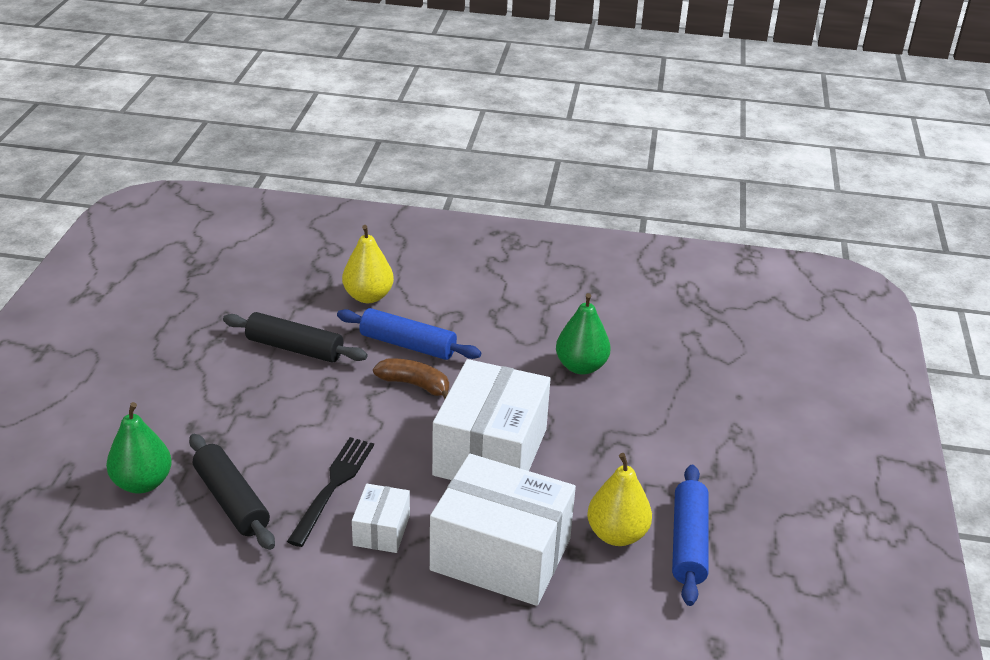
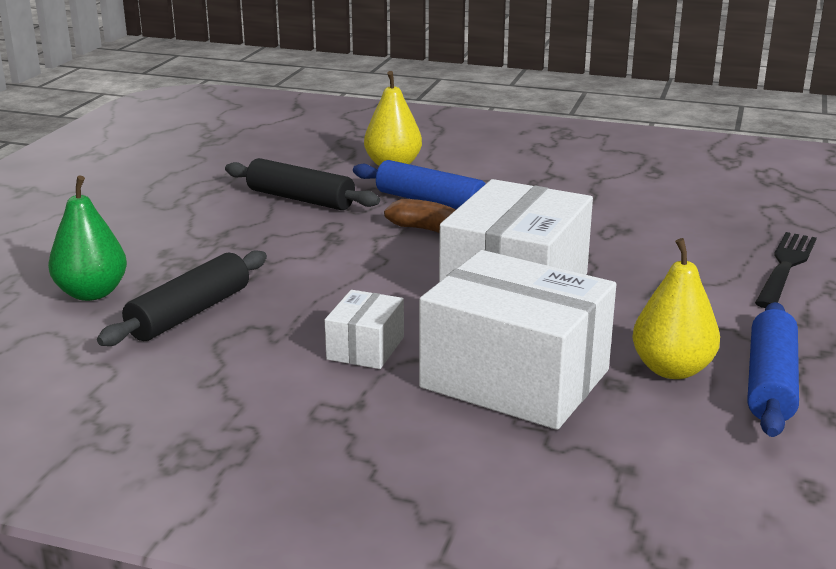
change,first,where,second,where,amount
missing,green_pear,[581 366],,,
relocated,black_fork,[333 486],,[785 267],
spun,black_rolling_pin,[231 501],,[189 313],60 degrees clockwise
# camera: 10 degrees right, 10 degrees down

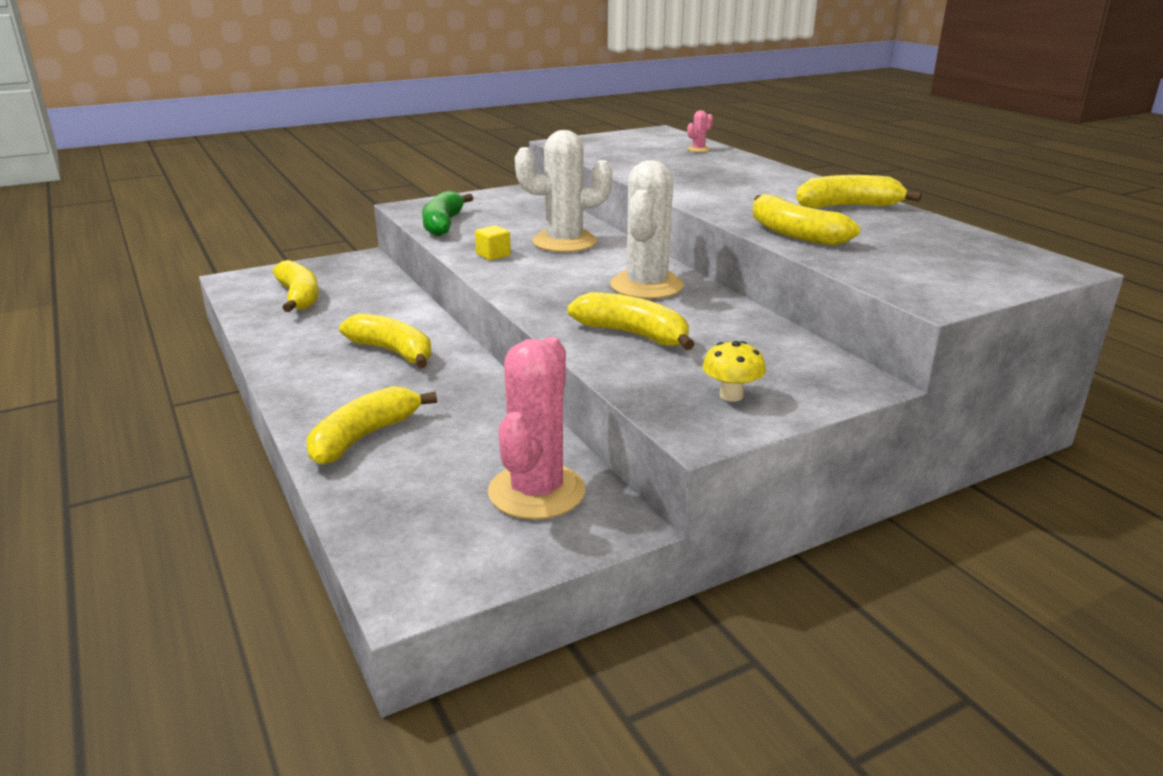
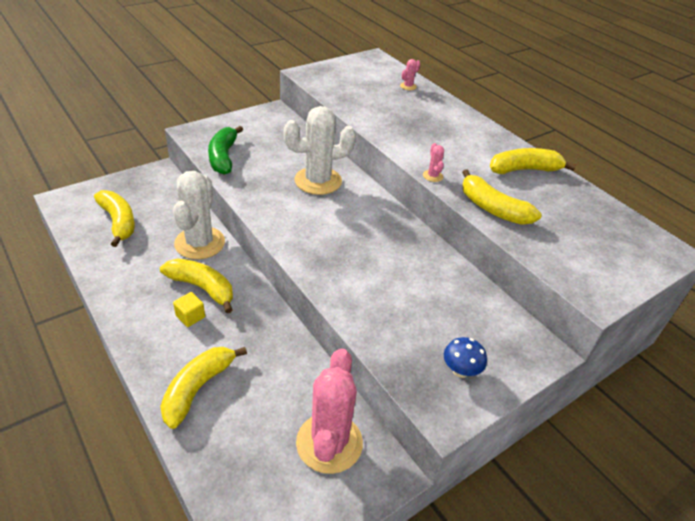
change,first,where,second,where,amount
missing,yellow_banana,[633 334],,,
appeared,,,pink_cactus,[432 176],
relocated,yellow_cube,[493 255],,[190 316],
relocated,white_cactus,[646 286],,[200 243],
colour,yellow_mushroom,[731 395],blue_mushroom,[460 371],
# camera: 10 degrees left, 15 degrees up

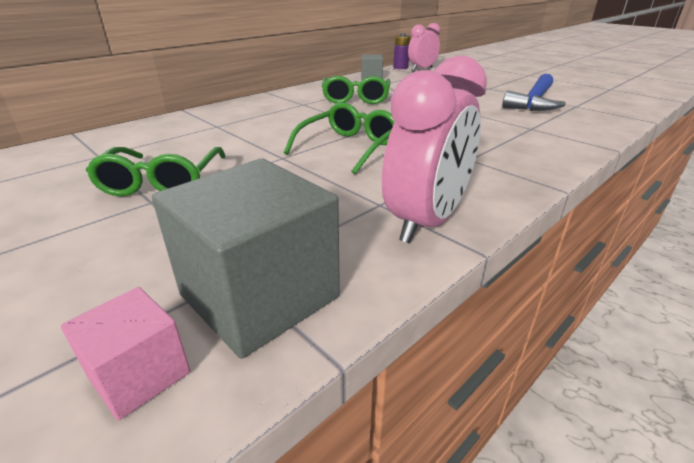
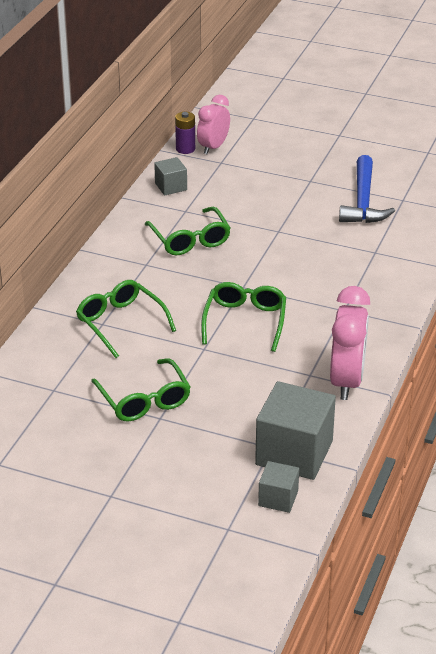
change,first,where,second,where,amount
appeared,,,green_glasses,[120 323],
colour,pink_cube,[139 374],grey_cube,[278 498],
# camera: 25 degrees left, 5 degrees up

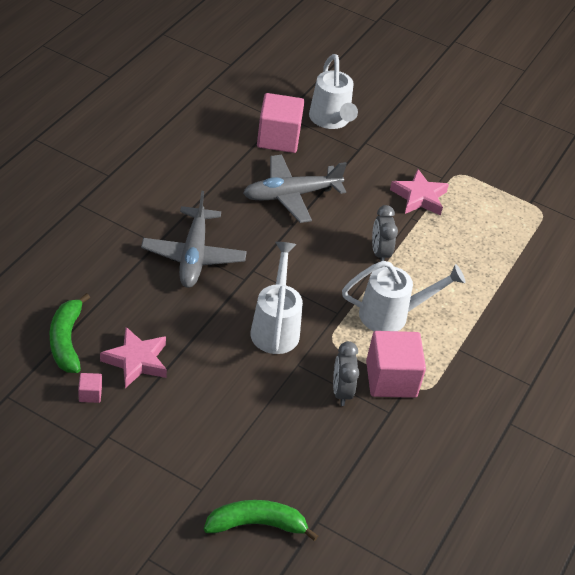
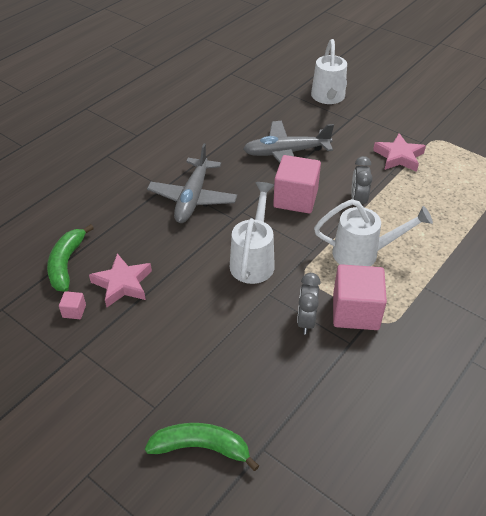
change,first,where,second,where,amount
relocated,pink_cube,[278 138],,[295 199],
# camera: 15 degrees right, 0 degrees up

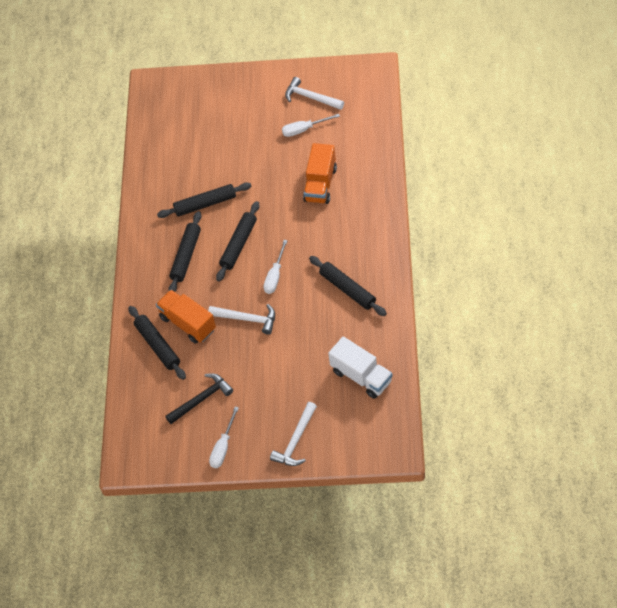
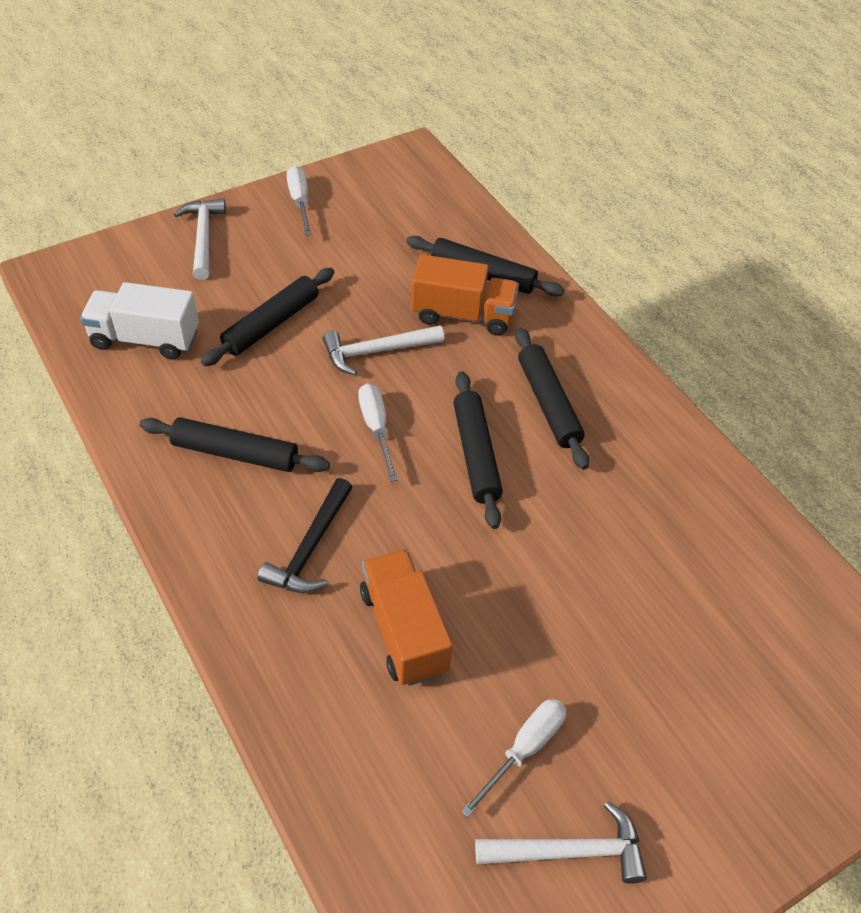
change,first,where,second,where,amount
relocated,black_rolling_pin,[205 204],,[271 324],
relocated,black_hammer,[202 399],,[310 548],
# camera: 140 degrees right, 5 degrees down

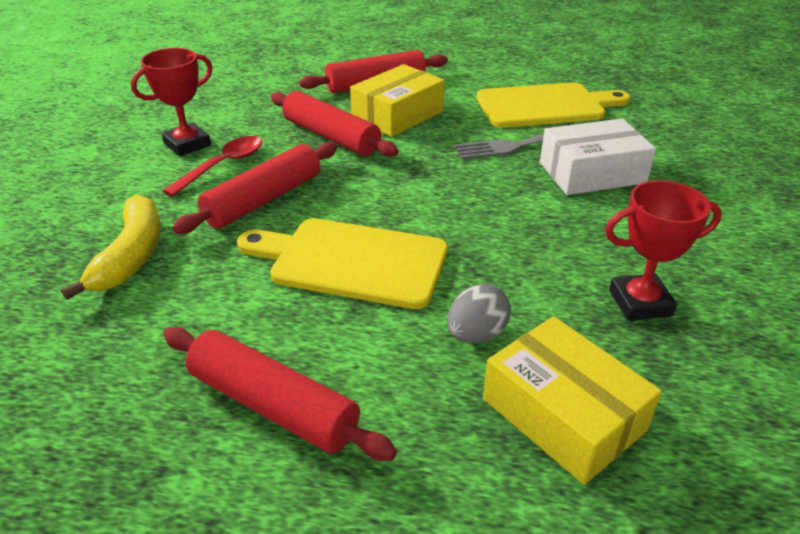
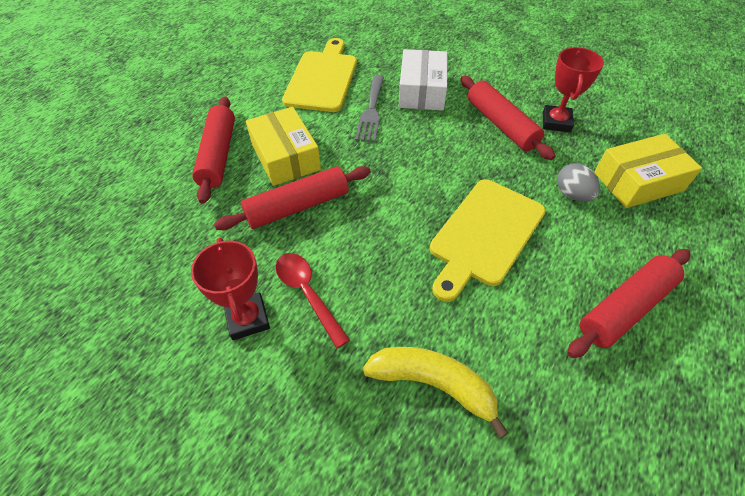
change,first,where,second,where,amount
relocated,red_rolling_pin,[264 200],,[501 125],
# camera: 70 degrees left, 15 degrees up

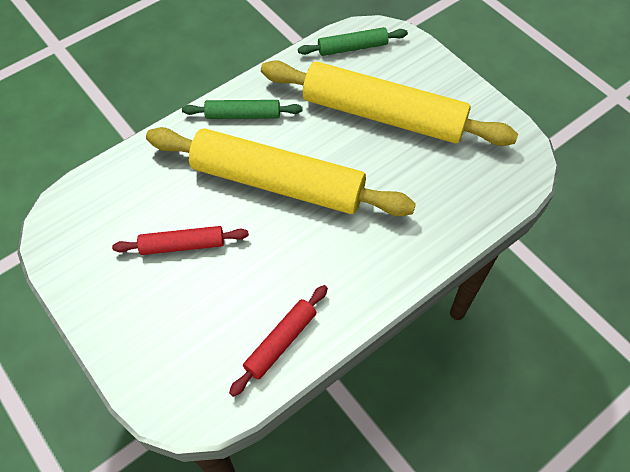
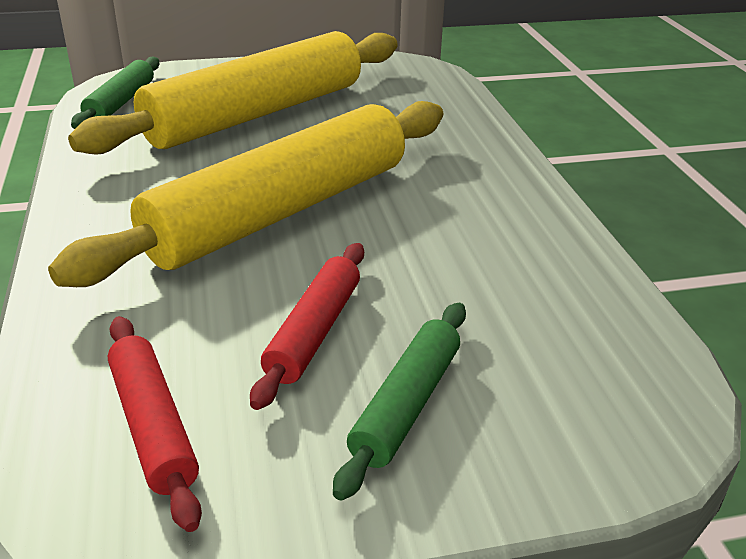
change,first,where,second,where,amount
relocated,green_rolling_pin,[243 115],,[407 405],
relocated,red_rolling_pin,[280 342],,[152 426],
# camera: 65 degrees left, 25 degrees down

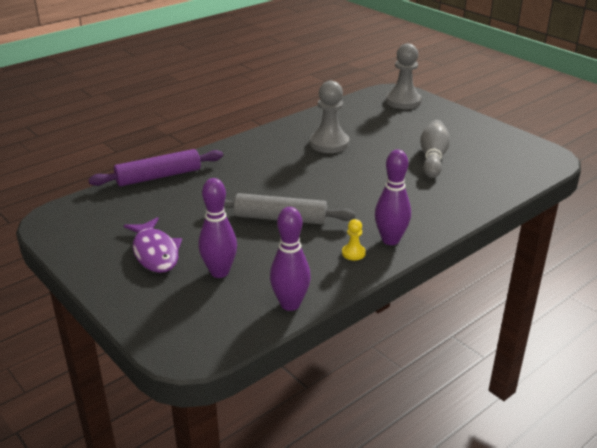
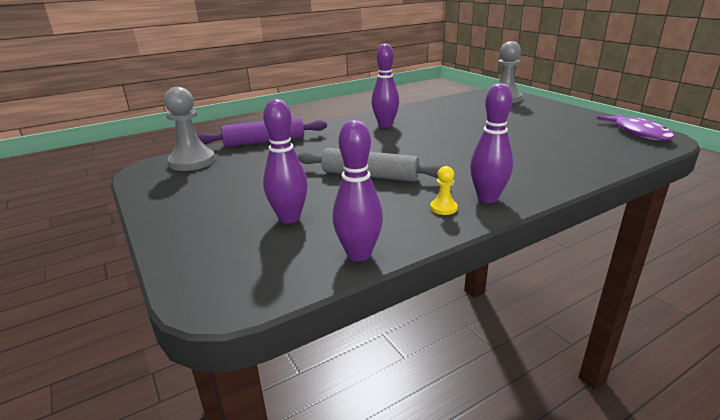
change,first,where,second,where,amount
missing,grey_bowling_pin,[433 158],,,
appeared,,,purple_bowling_pin,[385 125],
relocated,purple_fish,[155 252],,[638 133],
relocated,grey_pawn,[329 143],,[192 162],
# camera: 10 degrees right, 5 degrees down

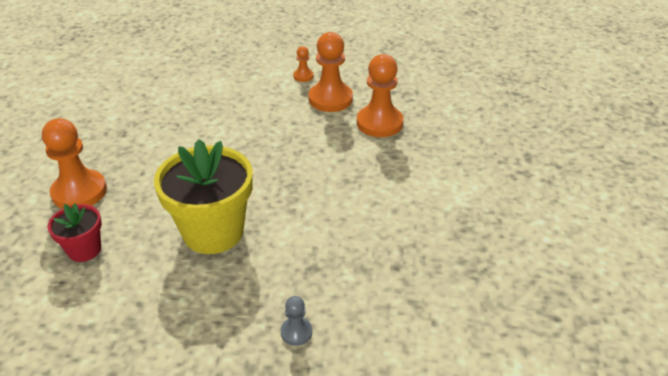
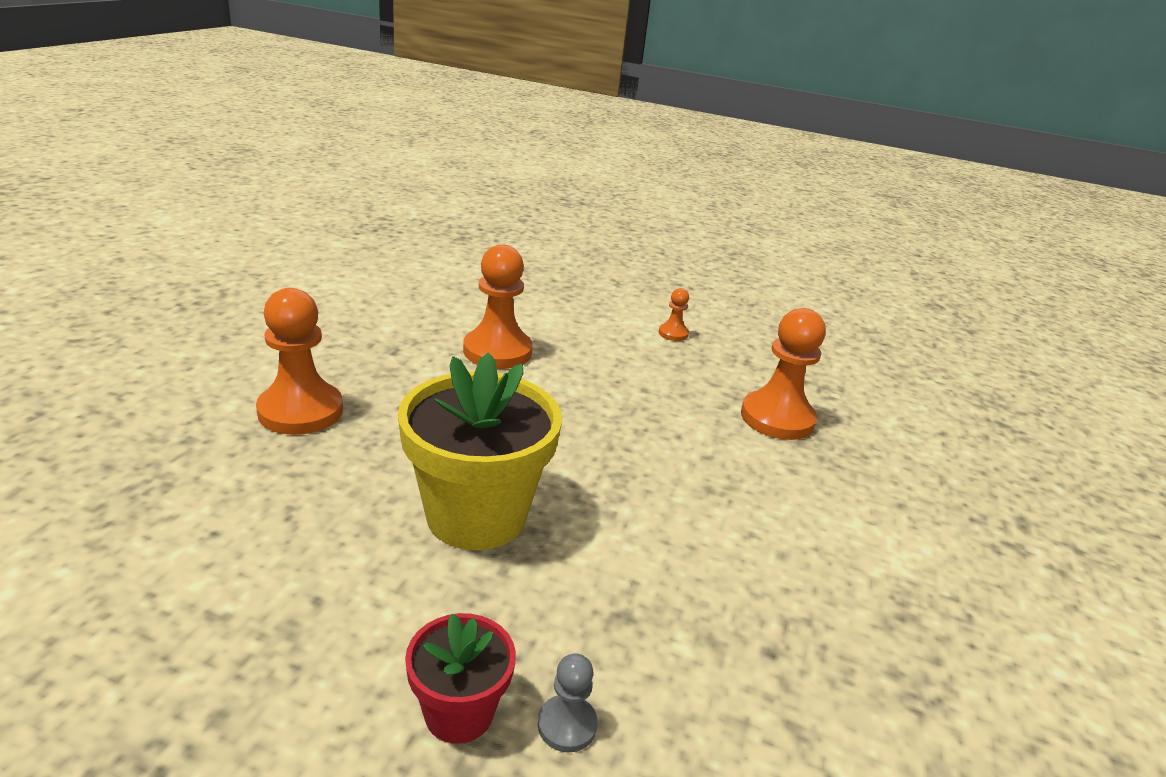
change,first,where,second,where,amount
relocated,red_flower_pot,[84 250],,[459 712],
relocated,orange_pawn,[330 99],,[497 351],
# camera: 10 degrees right, 10 degrees down

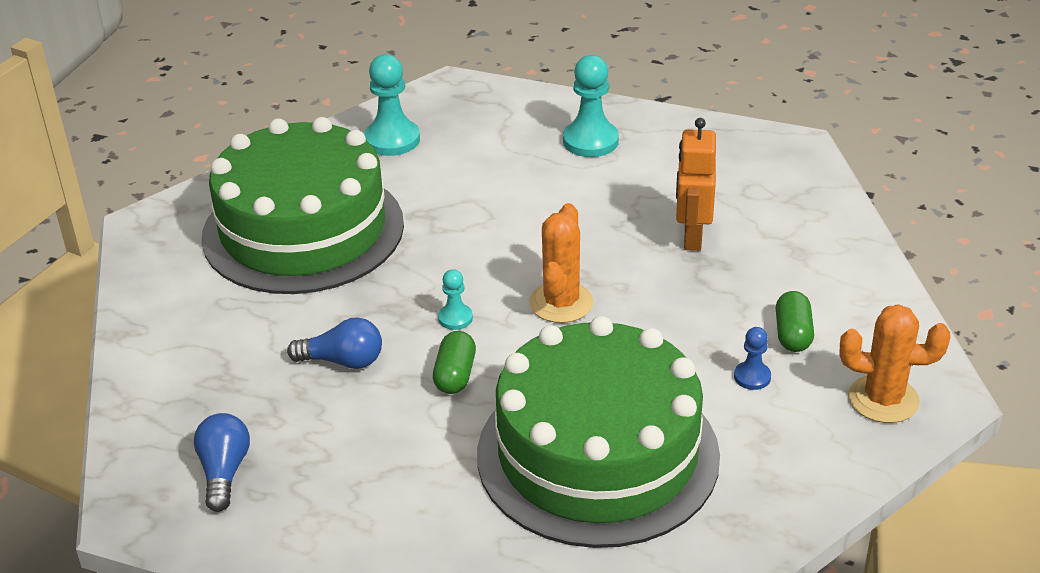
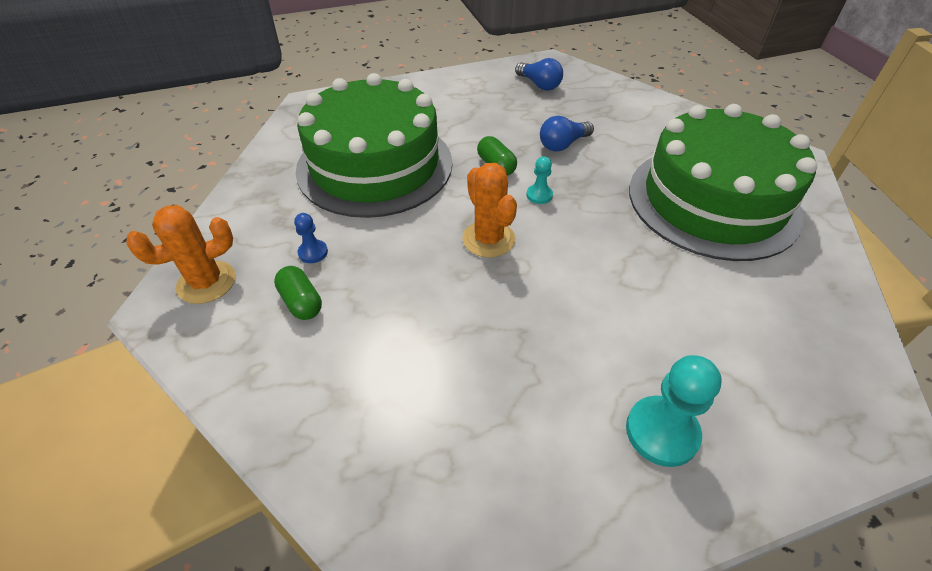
change,first,where,second,where,amount
missing,turquoise_pawn,[392 140],,,
missing,orange_robot,[692 237],,,
# camera: 140 degrees right, 10 degrees up

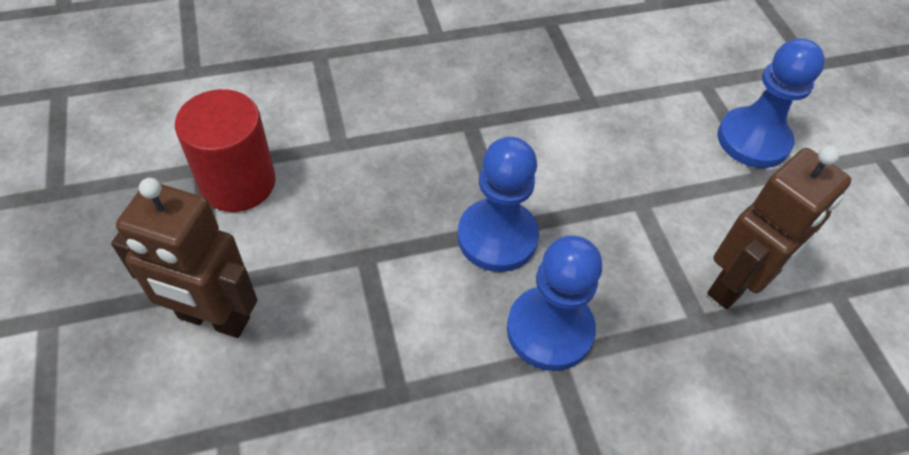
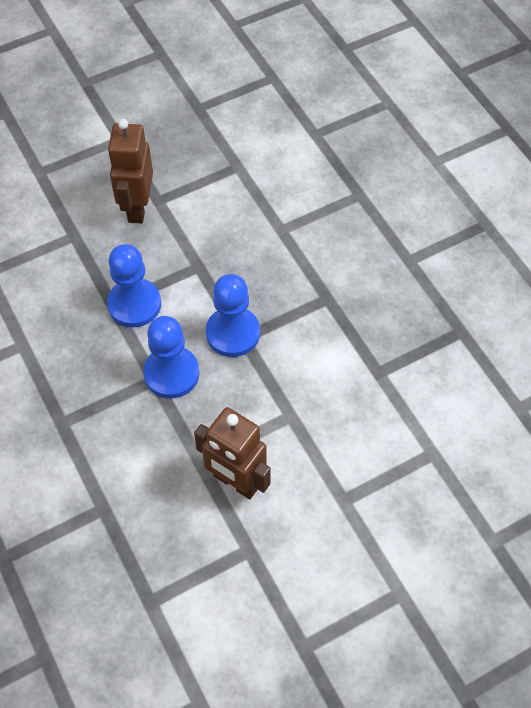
change,first,where,second,where,amount
missing,red_cylinder,[238 183],,,
relocated,blue_pawn,[753 140],,[134 304],
# camera: 80 degrees right, 5 degrees up

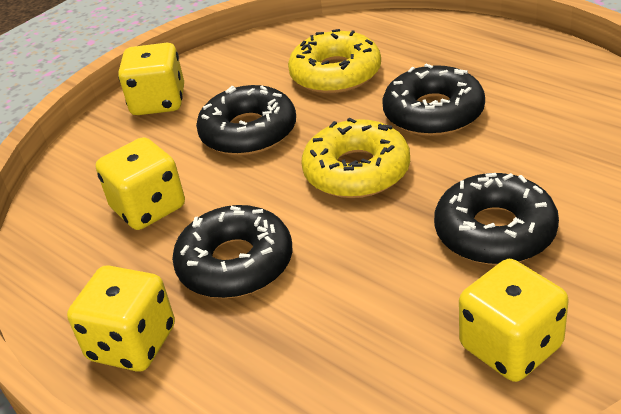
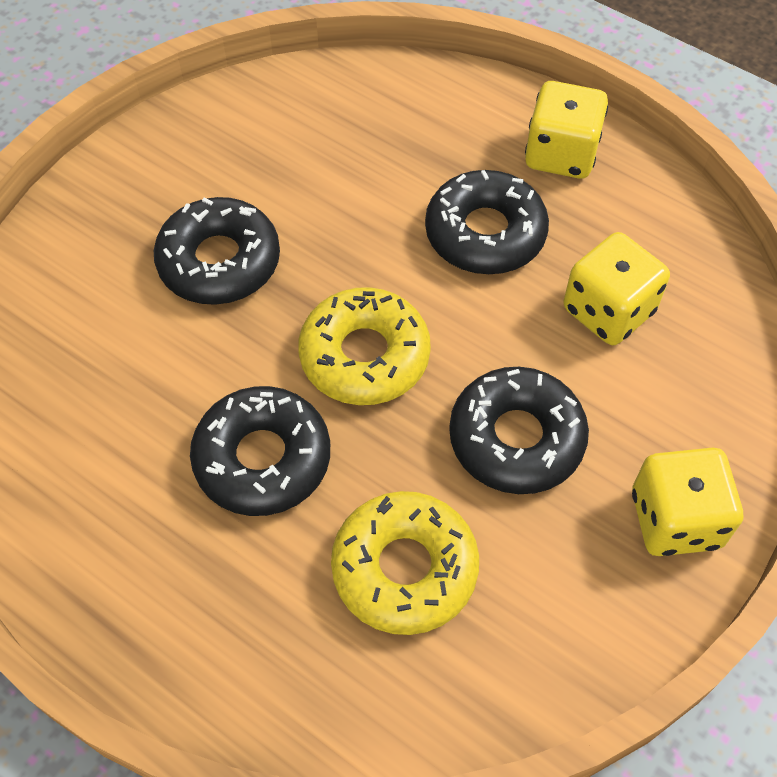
change,first,where,second,where,amount
missing,yellow_dice,[511 347],,,
# camera: 170 degrees right, 20 degrees up

